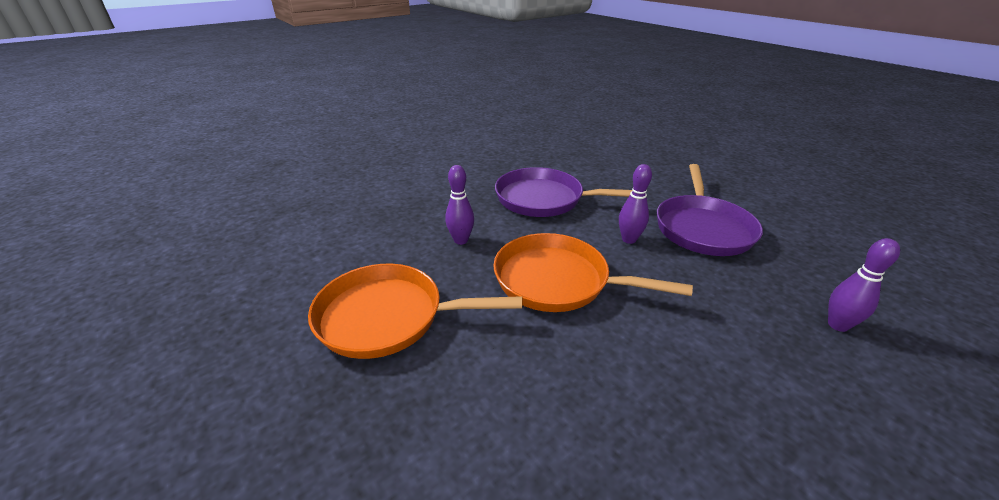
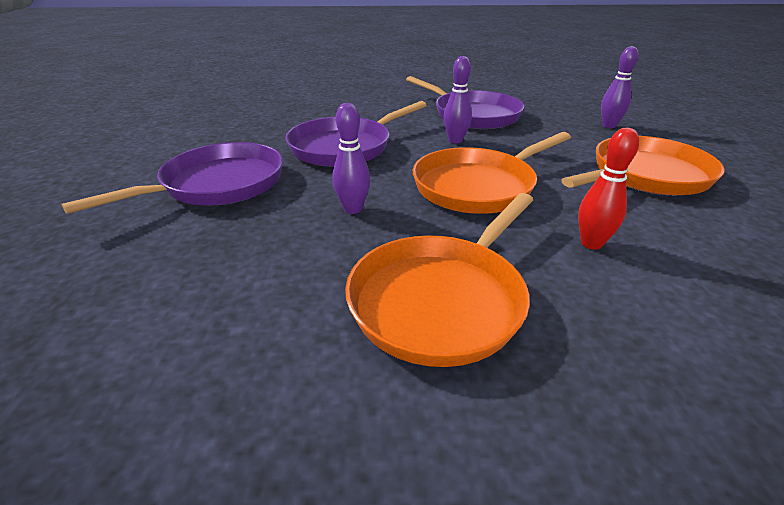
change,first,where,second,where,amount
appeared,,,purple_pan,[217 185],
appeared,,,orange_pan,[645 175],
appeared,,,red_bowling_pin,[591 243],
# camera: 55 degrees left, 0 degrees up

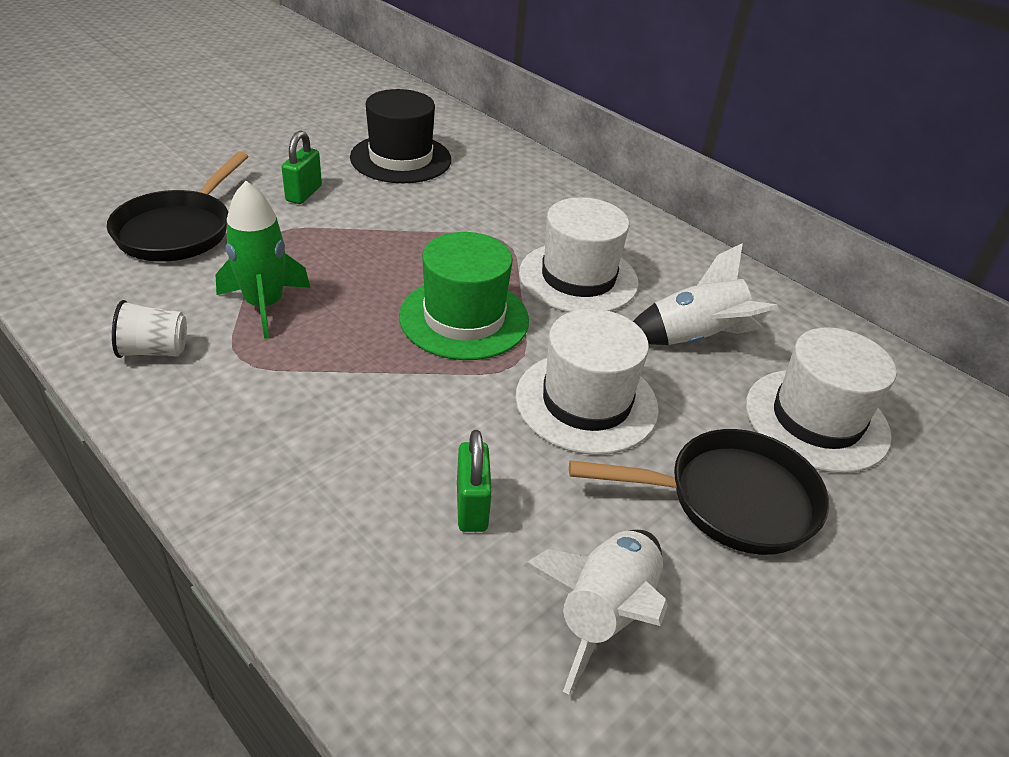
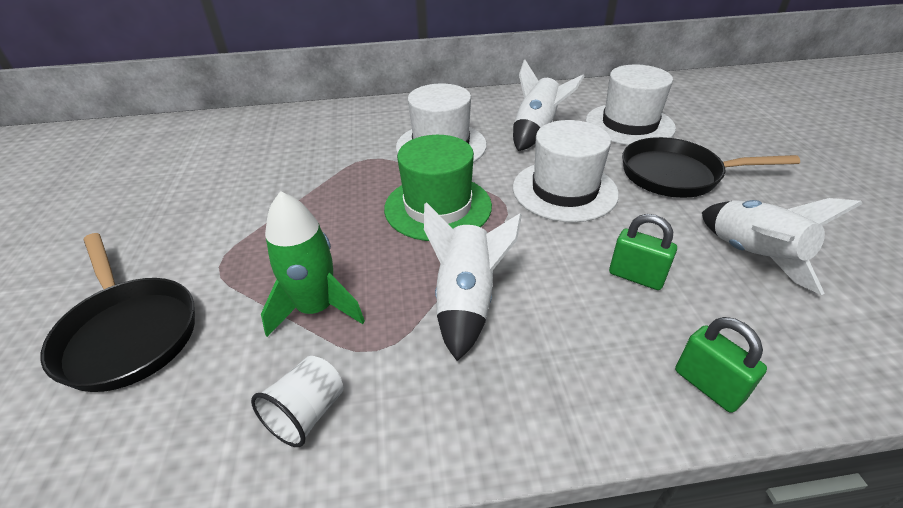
change,first,where,second,where,amount
missing,black_hat,[401 158],,,
appeared,,,white_rocket,[466 301],
relocated,green_padlock,[304 193],,[707 385],
spun,black_pan,[730 499],,[677 175],120 degrees counterclockwise
# camera: 50 degrees left, 0 degrees up

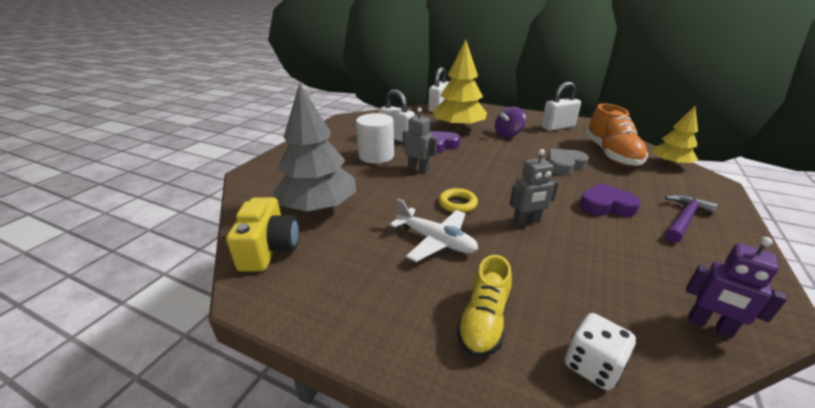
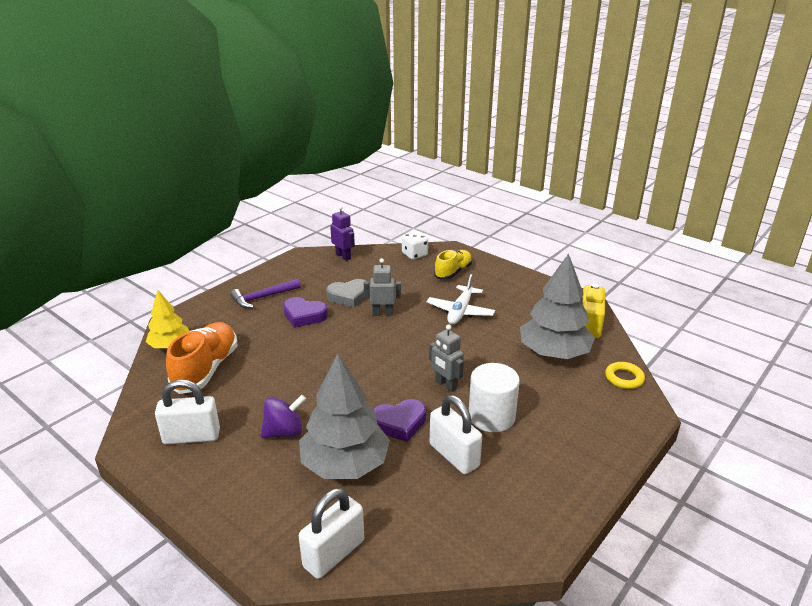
change,first,where,second,where,amount
relocated,yellow_ring,[457 203],,[624 378],
relocated,grey_heart,[564 165],,[349 296],
colour,yellow_tree,[458 128],grey_tree,[345 464],
spun,white_plane,[436 240],,[460 311],120 degrees counterclockwise
# camera: 165 degrees left, 0 degrees up

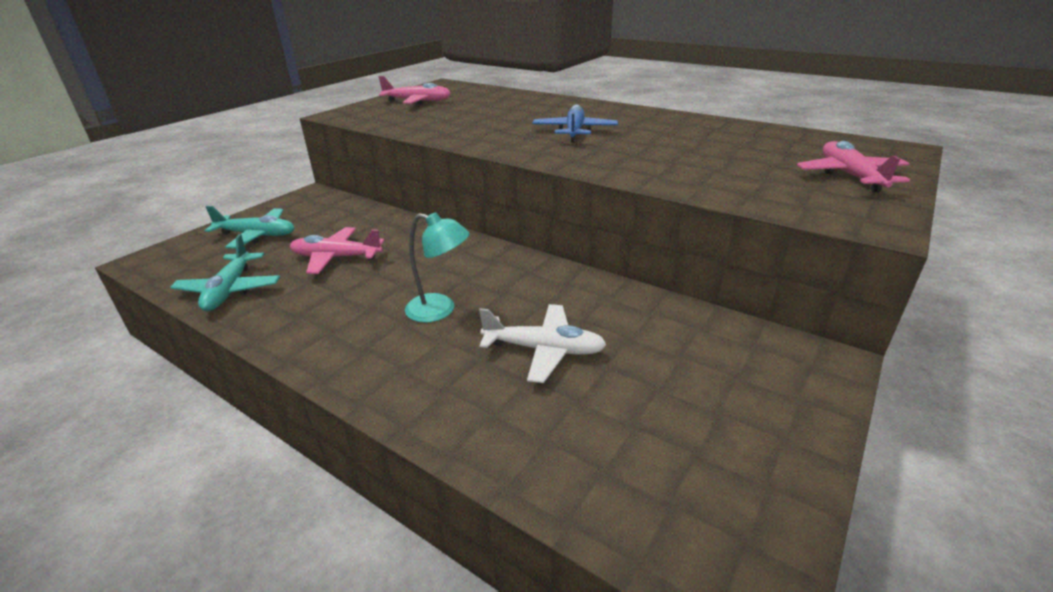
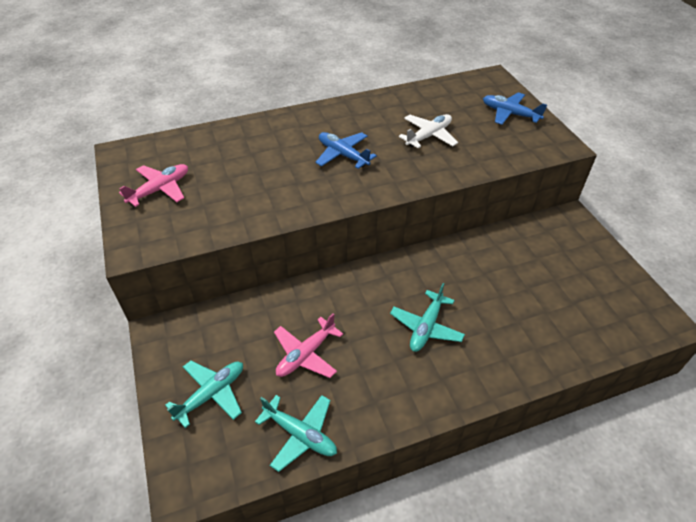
change,first,where,second,where,amount
relocated,white_plane,[544 350],,[429 136],
exchanged,turquoise_lamp,[440 310],turquoise_plane,[426 327],
colour,pink_plane,[850 176],blue_plane,[509 114],
# camera: 55 degrees left, 15 degrees up

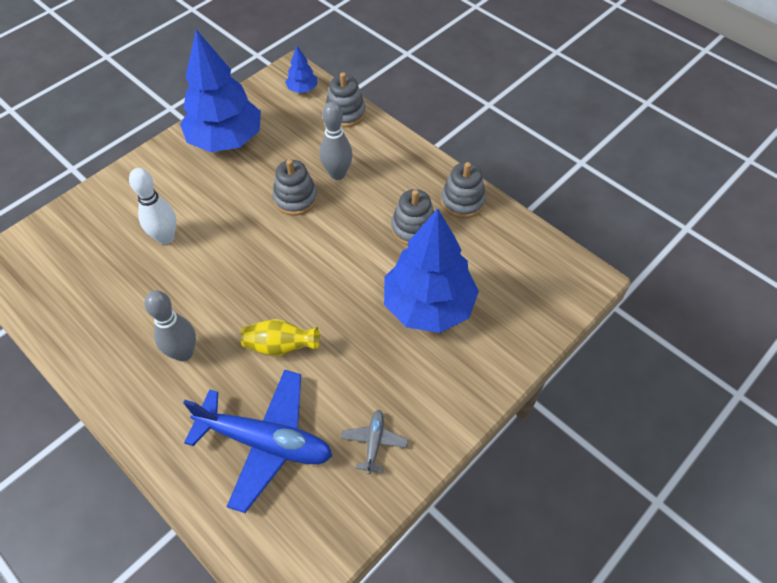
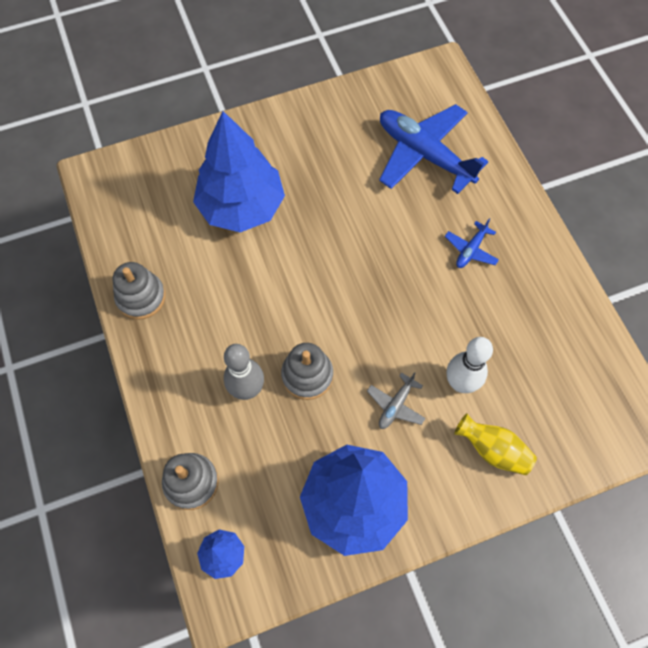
change,first,where,second,where,amount
missing,grey_stacking_toy,[413 228],,,
relocated,yellow_vase,[280 346],,[493 450],
relocated,grey_plane,[374 442],,[395 405],
exchanged,grey_bowling_pin,[183 353],blue_plane,[470 250],
# camera: 155 degrees left, 10 degrees up

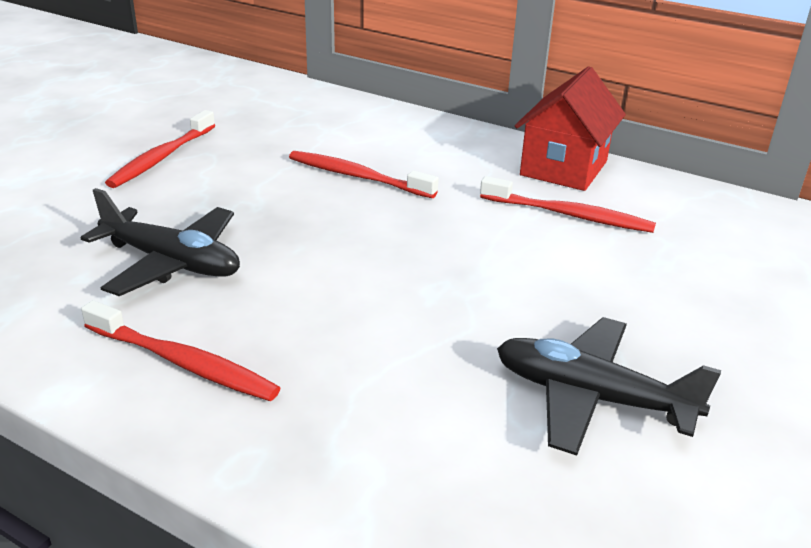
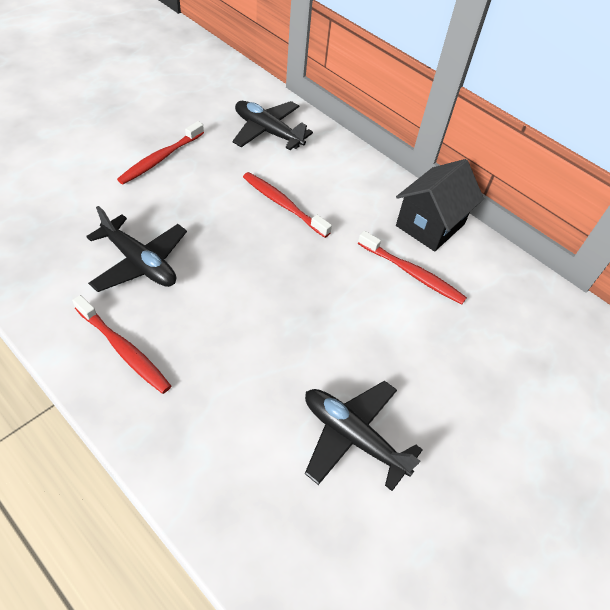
change,first,where,second,where,amount
appeared,,,black_plane,[268 132],
colour,red_house,[563 168],black_house,[430 225],
# camera: 10 degrees right, 20 degrees up

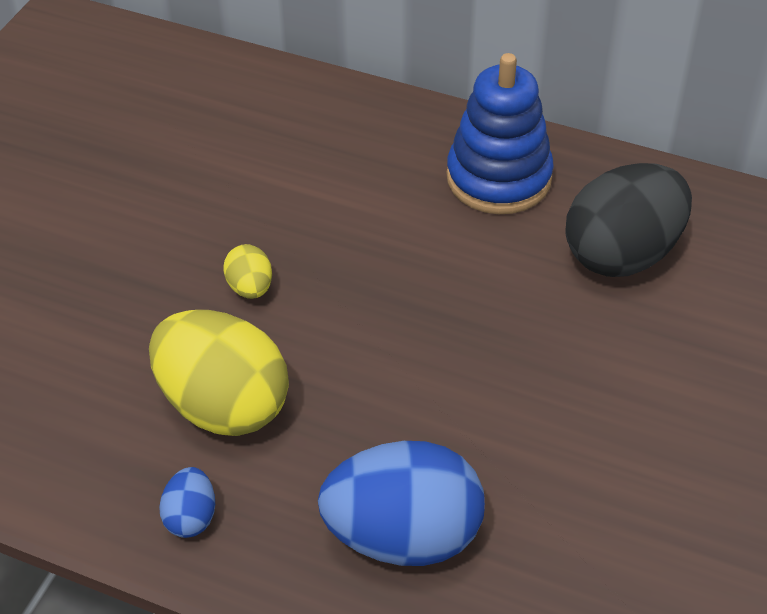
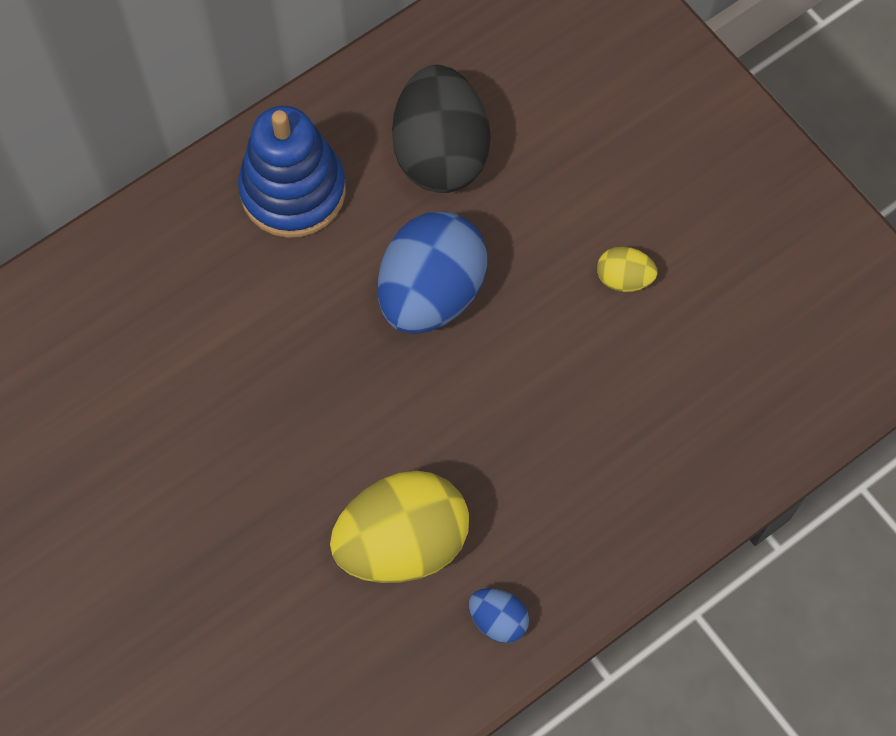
change,first,where,second,where,amount
relocated,yellow_egg,[250 288],,[624 278],
relocated,blue_egg,[403 535],,[431 292],
# camera: 60 degrees left, 20 degrees up

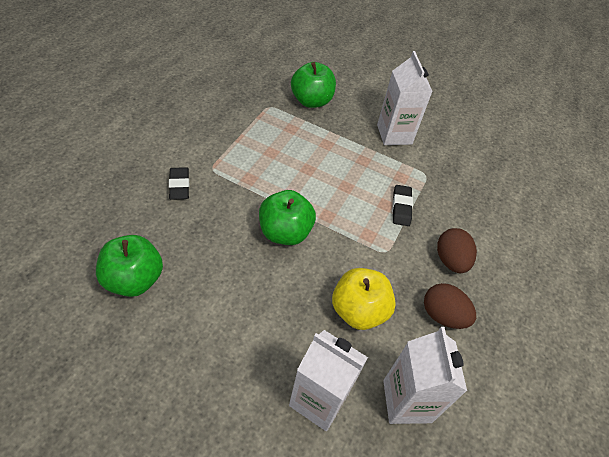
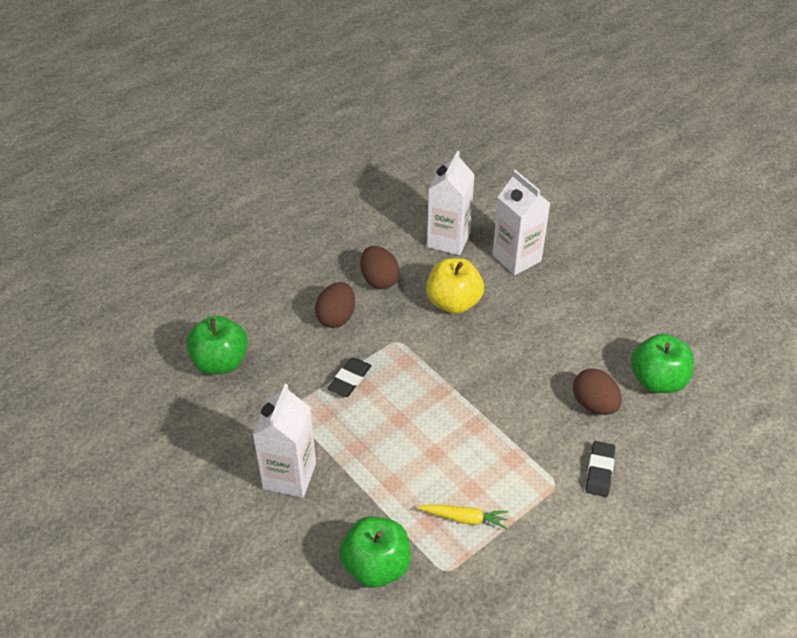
change,first,where,second,where,amount
appeared,,,yellow_carrot,[464 518],
appeared,,,brown_egg,[594 404],
relocated,green_apple,[285 232],,[220 362],
# camera: 150 degrees left, 5 degrees down

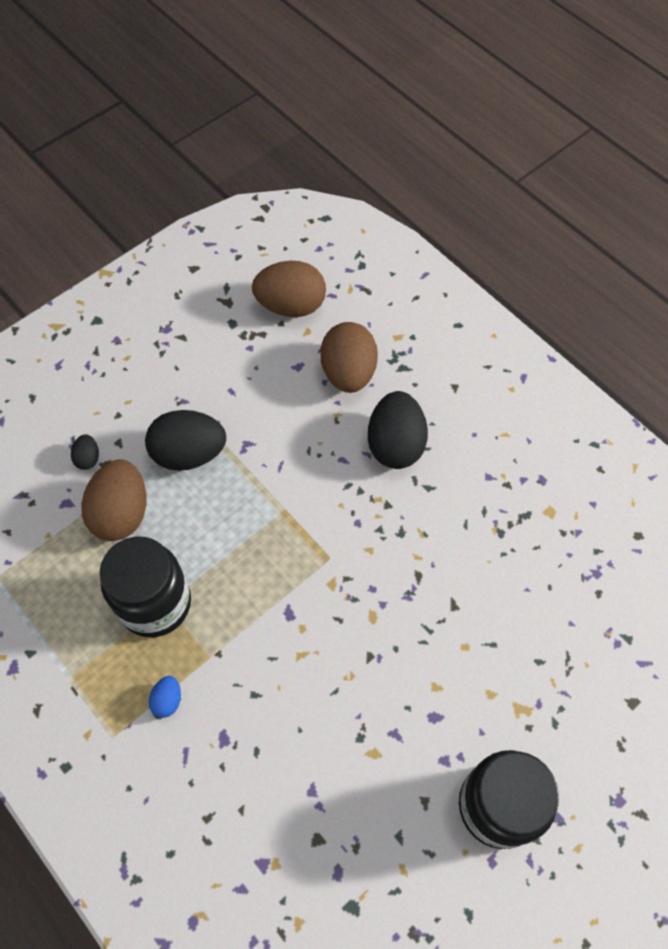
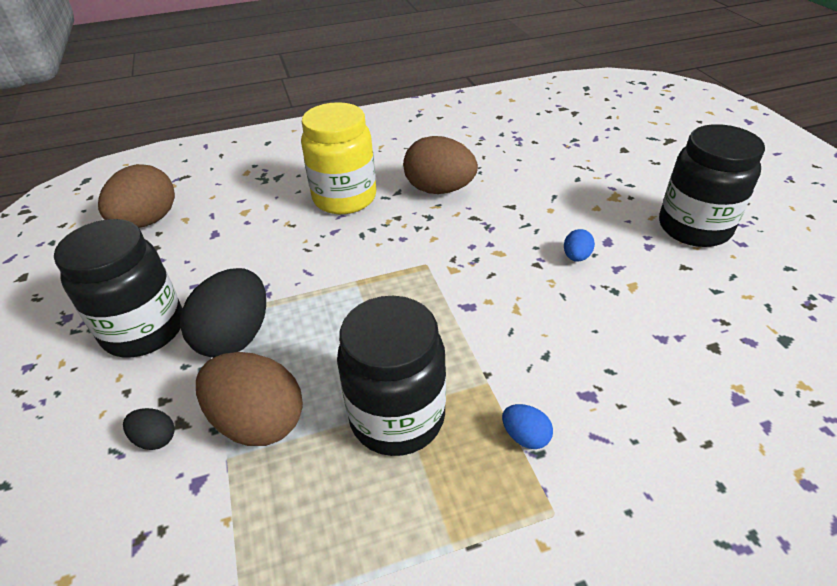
change,first,where,second,where,amount
appeared,,,black_jar,[144 330],
appeared,,,blue_egg,[576 257],
relocated,brown_egg,[348 373],,[439 189],
exchanged,black_egg,[395 444],yellow_jar,[344 198],
# camera: 65 degrees left, 20 degrees down

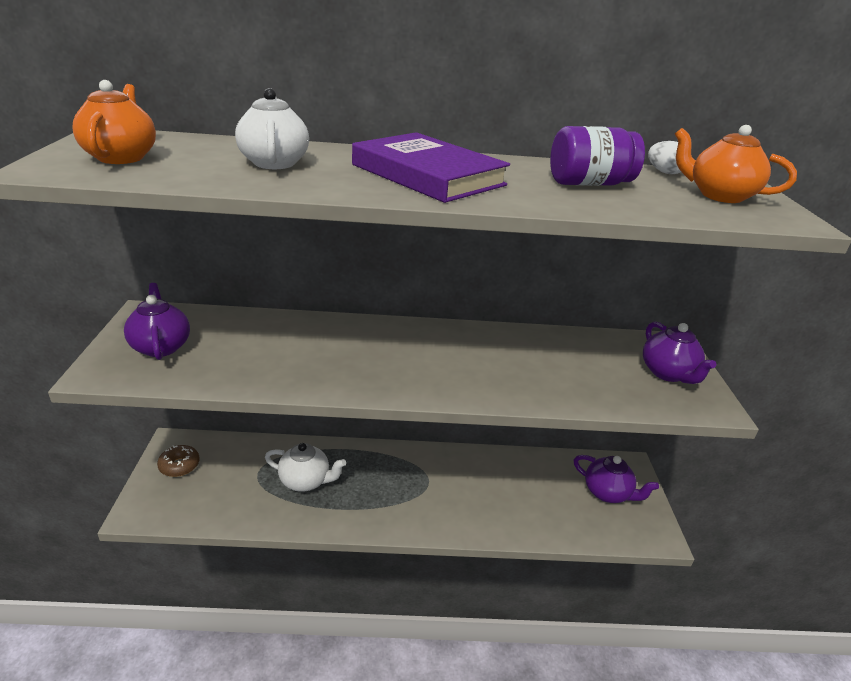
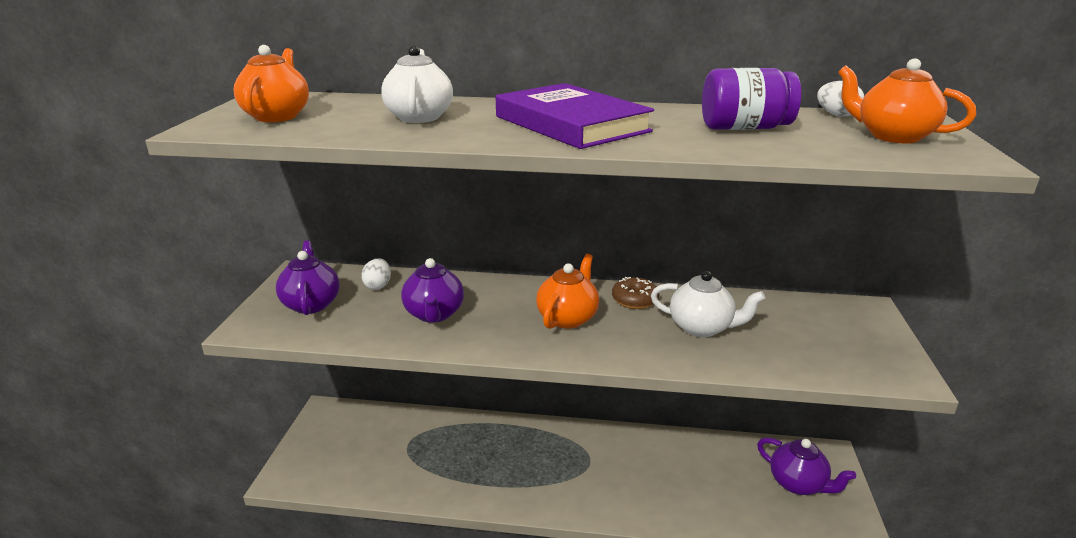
change,first,where,second,where,amount
appeared,,,white_egg,[378 286],
appeared,,,orange_teapot,[567 318],
relocated,brown_donut,[179 465],,[634 300],
relocated,white_teapot,[305 481],,[702 328],
relocated,purple_teapot,[668 373],,[434 314],
# camera: 10 degrees right, 5 degrees down

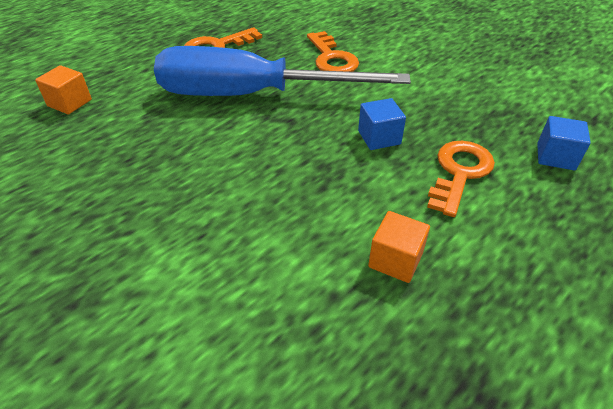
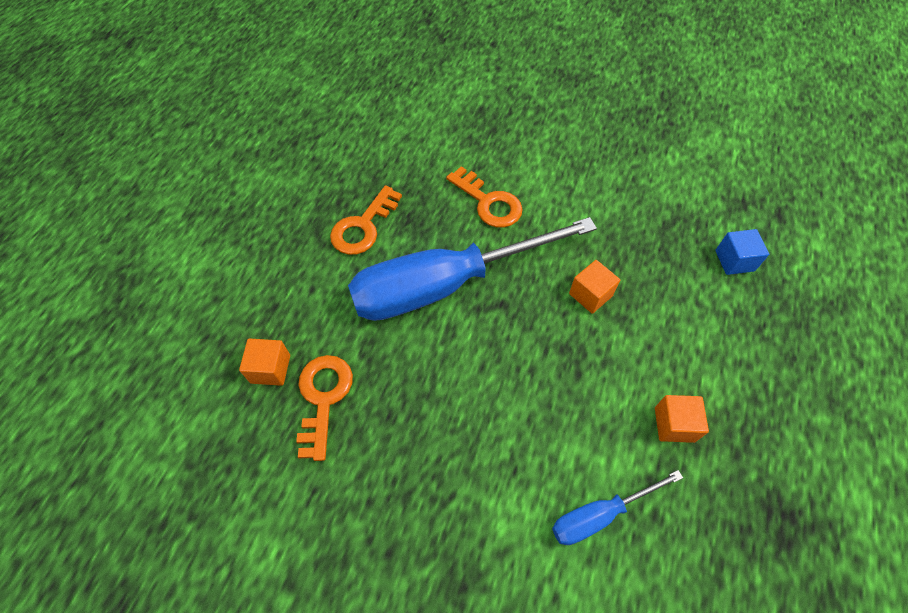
change,first,where,second,where,amount
appeared,,,blue_screwdriver,[600 514],
relocated,orange_key,[459 173],,[323 398],
colour,blue_cube,[379 137],orange_cube,[590 295],
# camera: 25 degrees left, 15 degrees up

